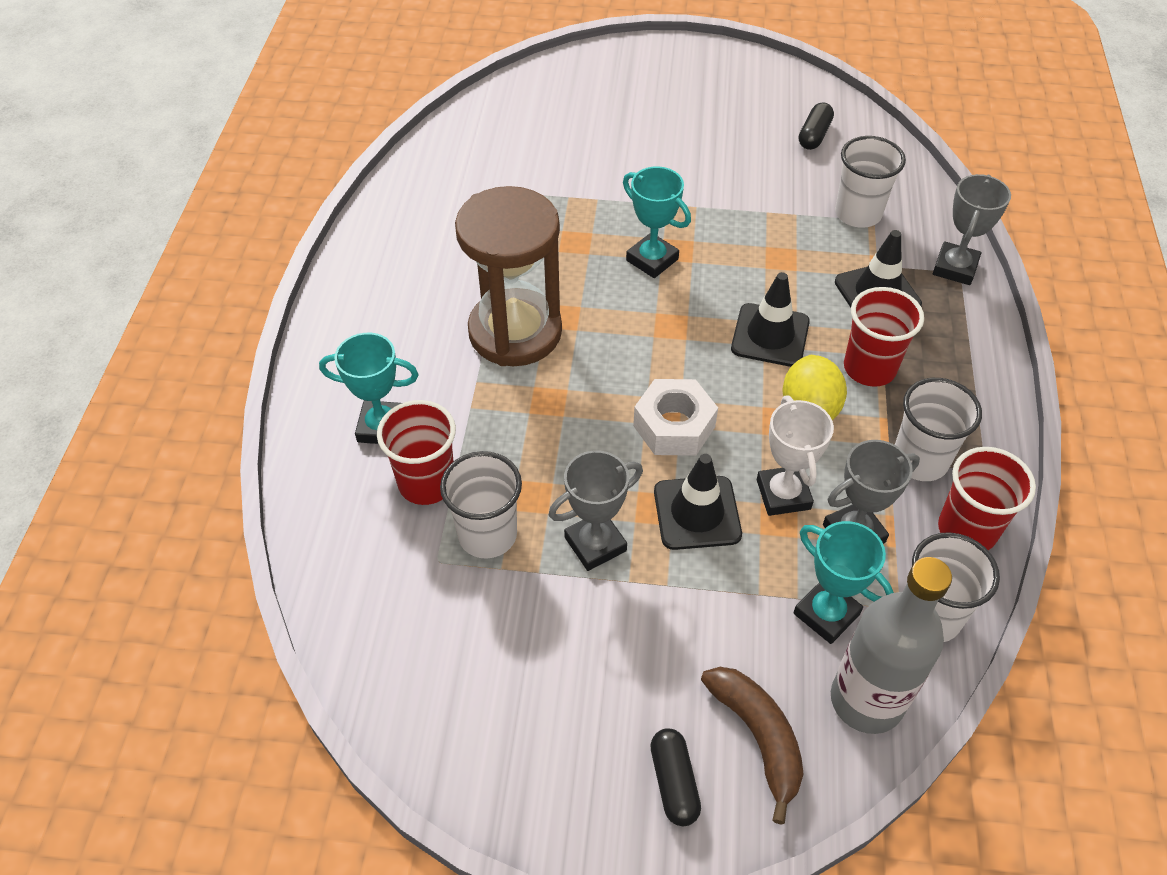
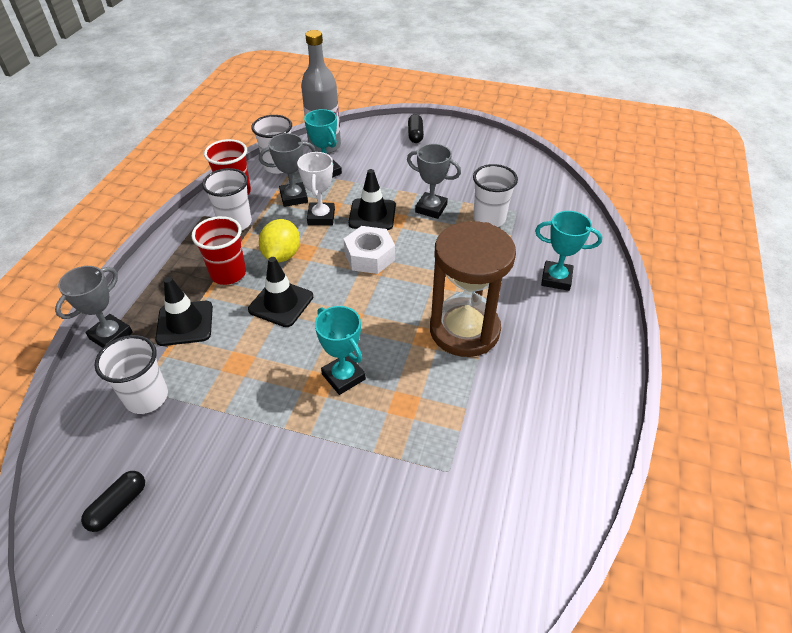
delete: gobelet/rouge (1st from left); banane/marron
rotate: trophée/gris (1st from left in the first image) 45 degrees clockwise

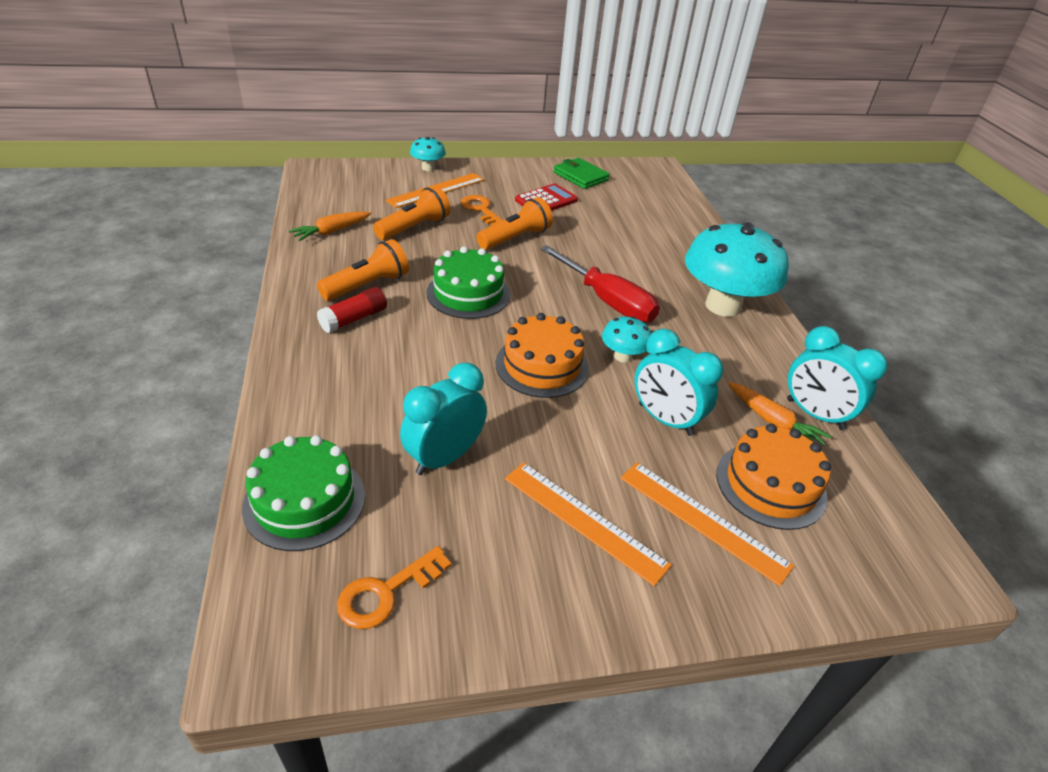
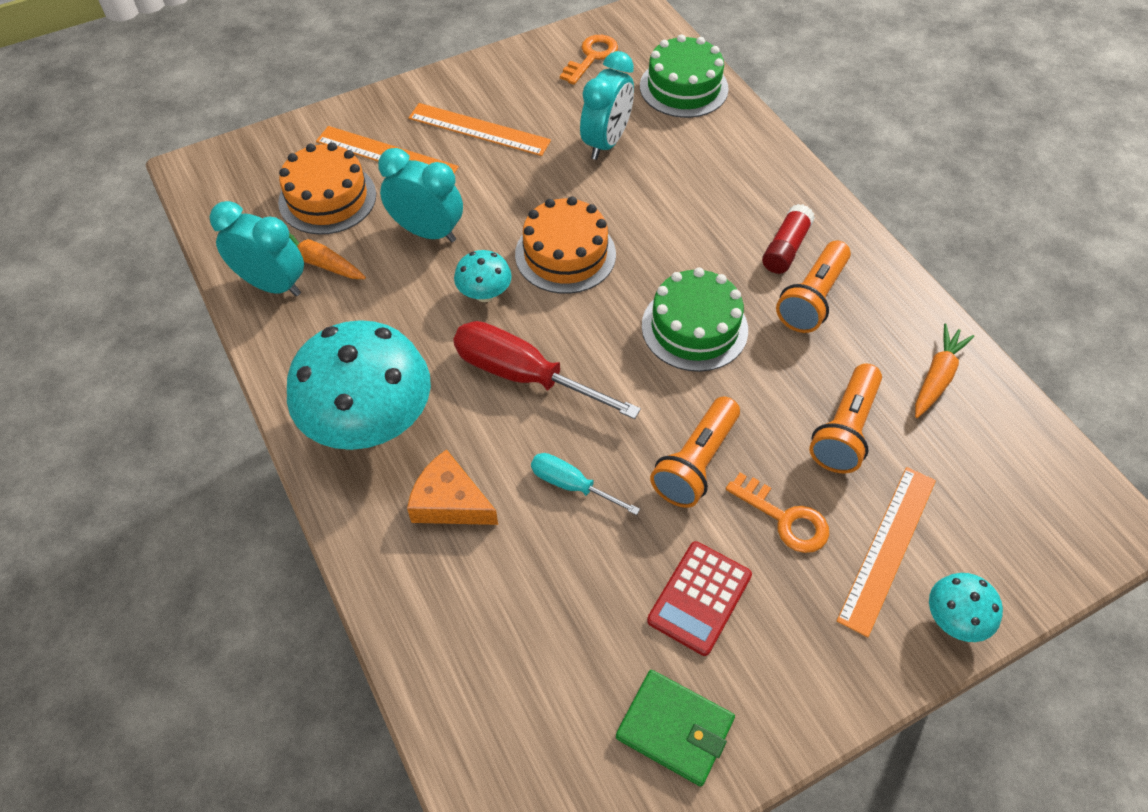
insert: fromage/orange; tournevis/turquoise

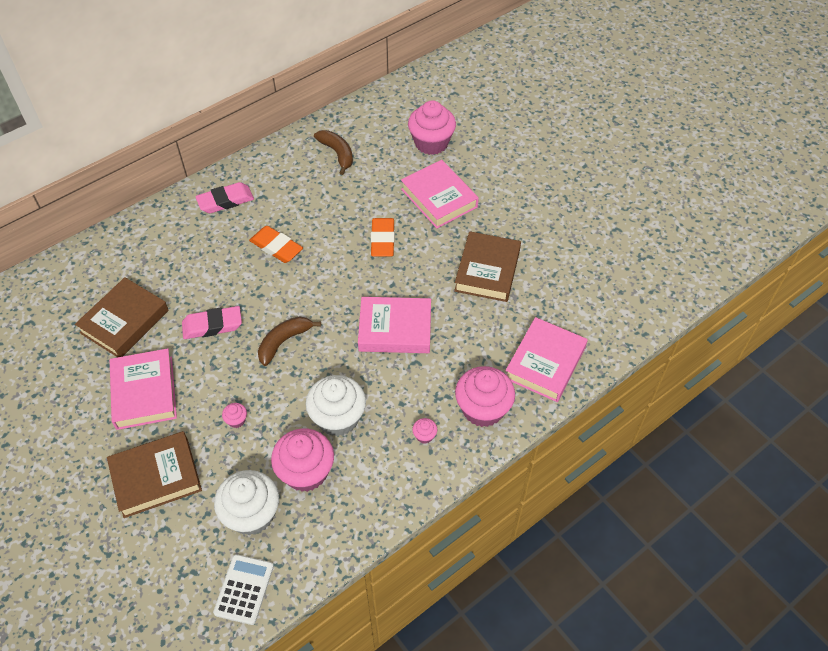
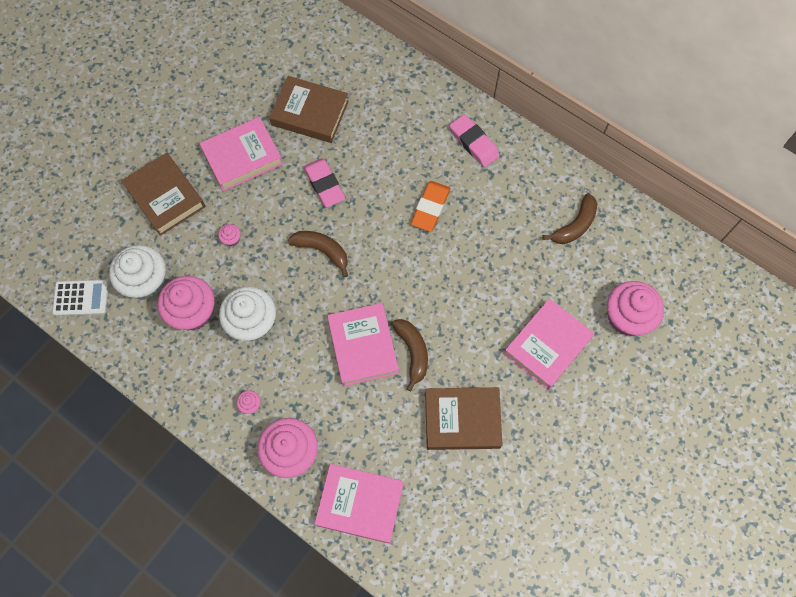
delete: gomme/orange (2nd from left)
insert: banane/marron (2nd from left)

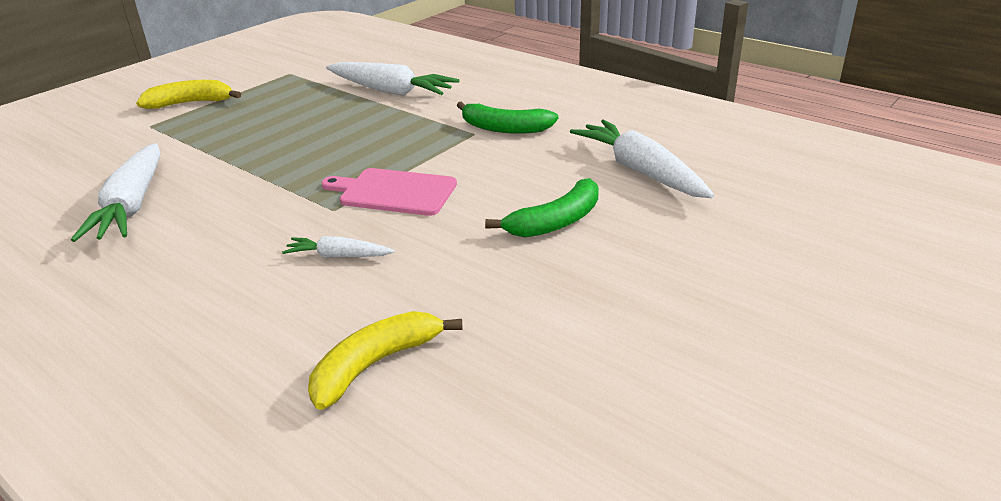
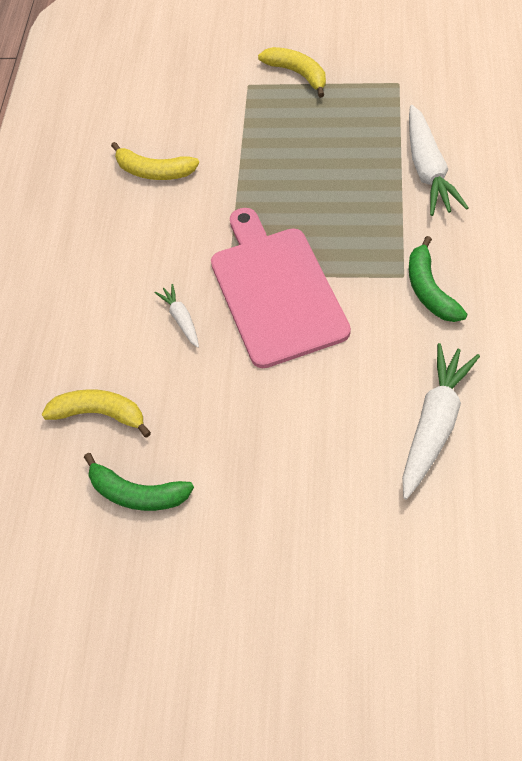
move: banane/vert (2nd from left in the first image) to banane/vert (1st from left)
replace: carotte/blanc (1st from left) to banane/jaune (2nd from left)
resize: planche à découper/rose x1.71

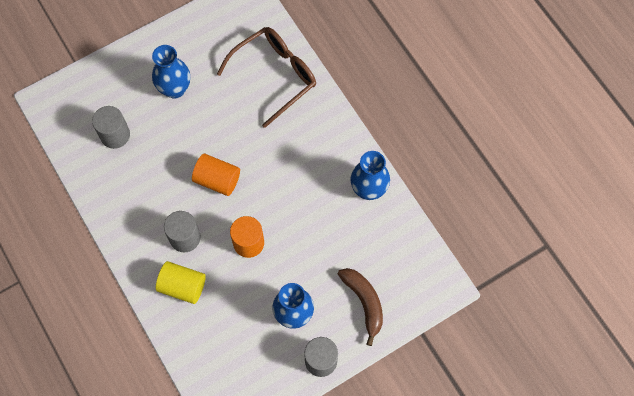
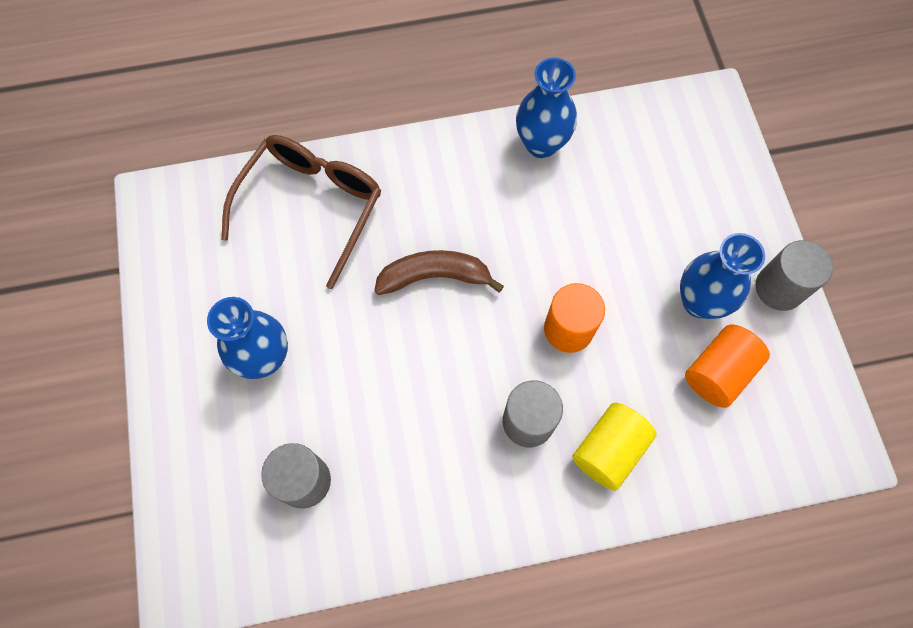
move: cylindre/orange (1st from left in the first image) to cylindre/orange (2nd from left); banane/marron
rotate: lunettes/marron 45 degrees clockwise

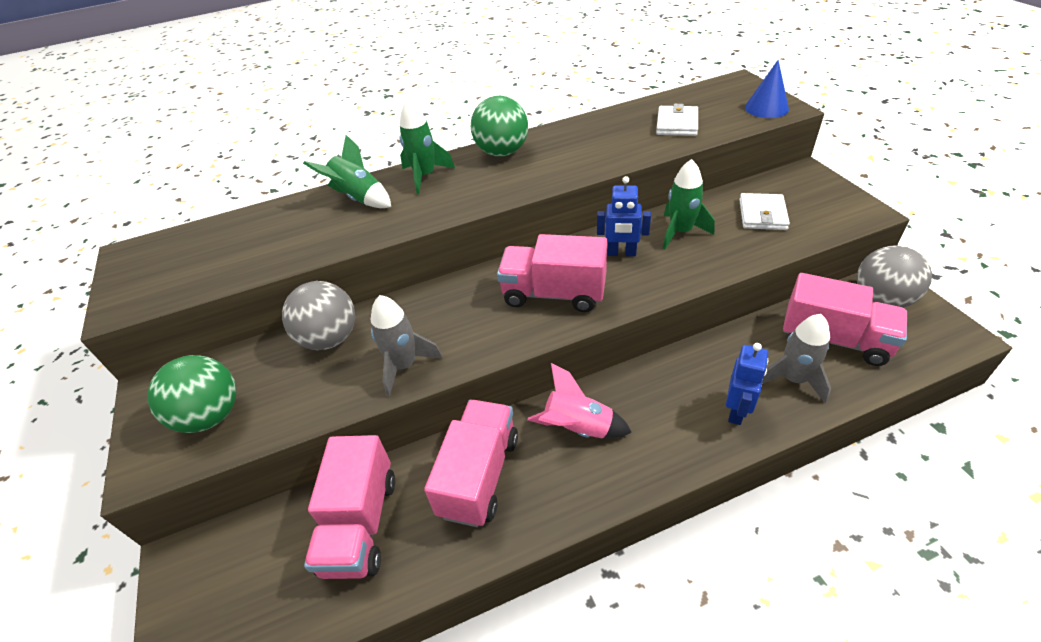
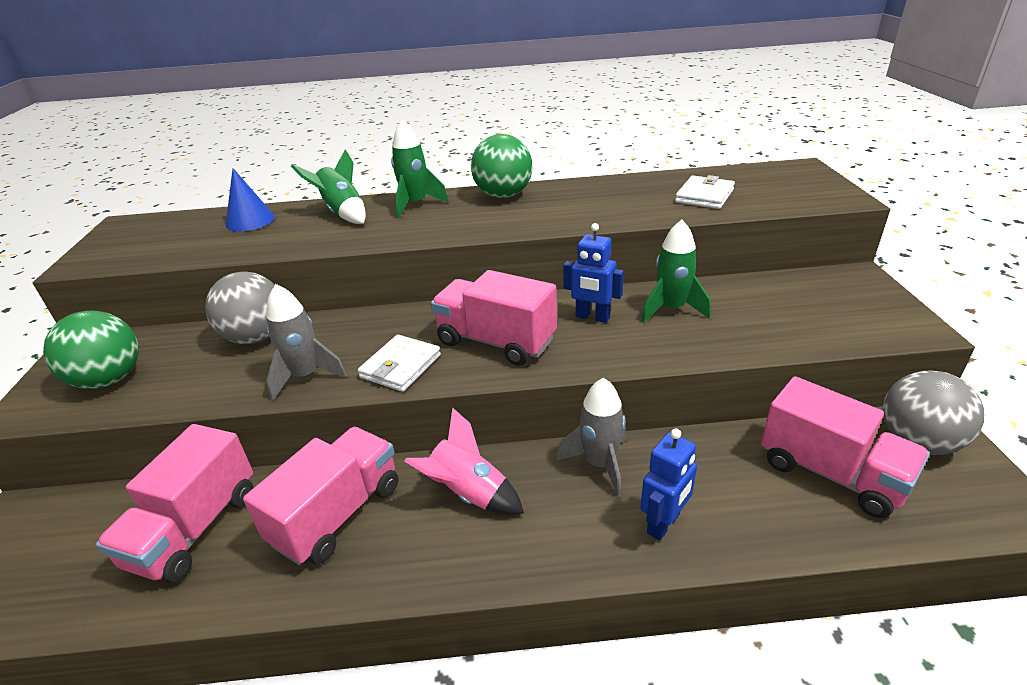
move: cône/bleu; portefeuille/blanc (2nd from left in the first image) to portefeuille/blanc (1st from left); fusée/gris (2nd from left)

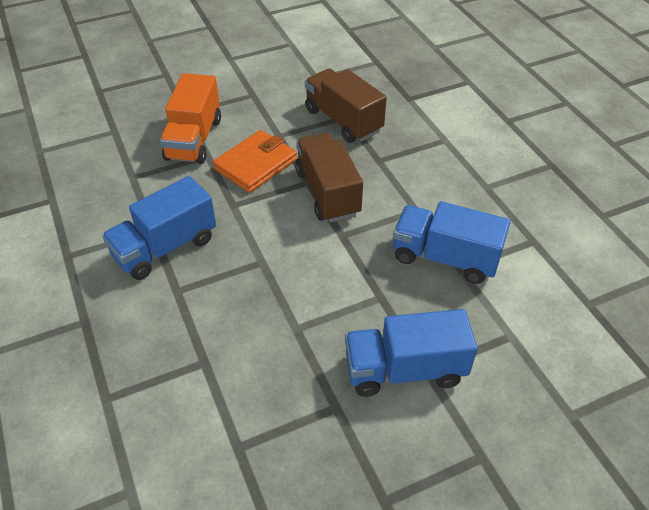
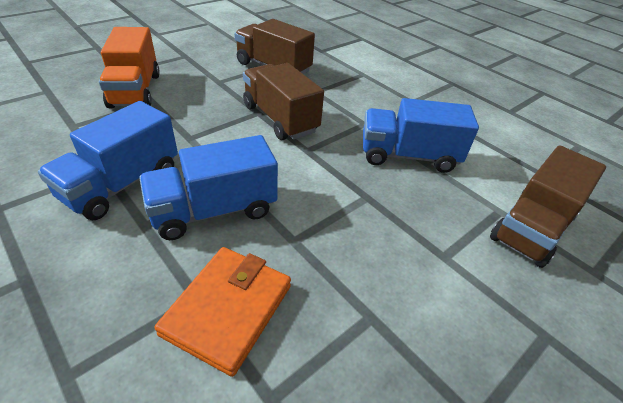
insert: camion/marron (3rd from left)
move: portefeuille/orange; camion/bleu (2nd from left)

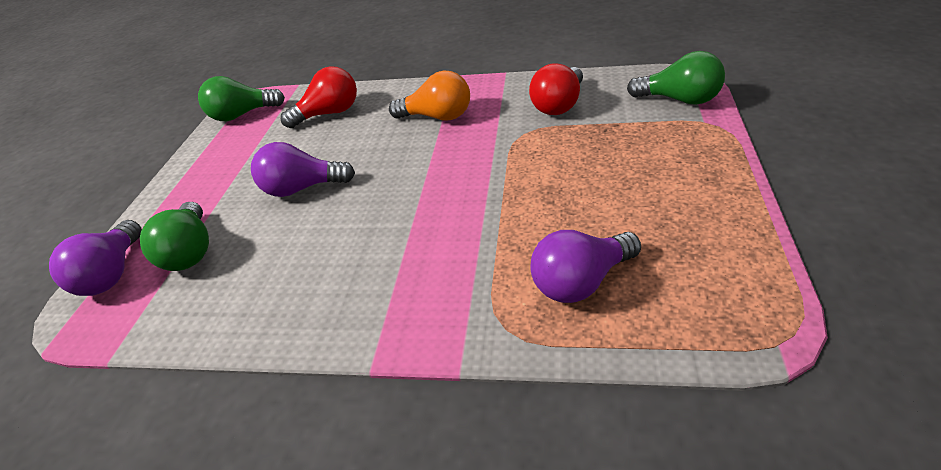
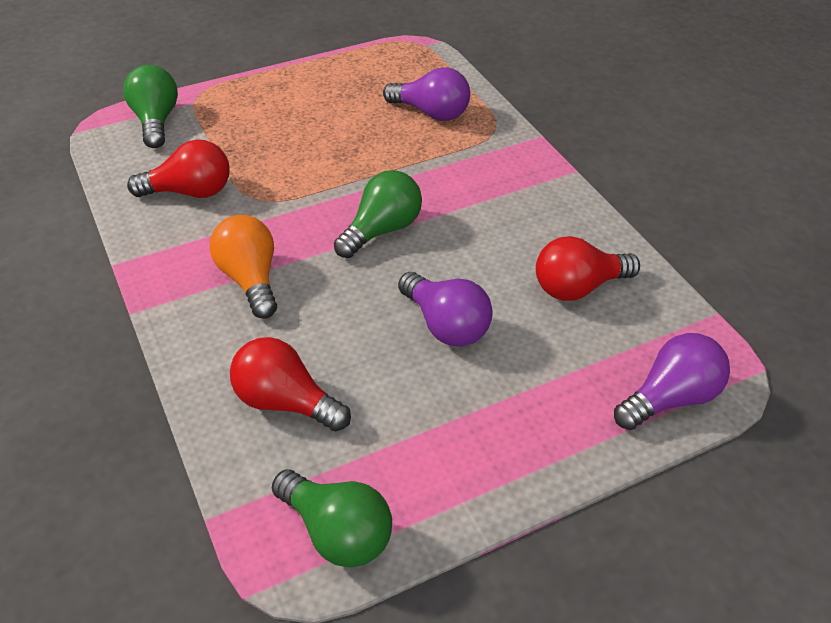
insert: ampoule/rouge (3rd from left)
move: ampoule/vert (1st from left in the first image) to ampoule/vert (3rd from left)

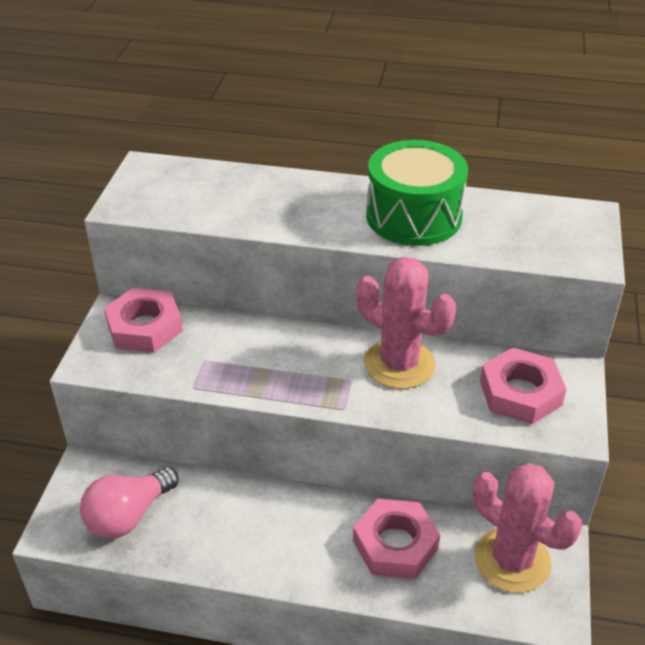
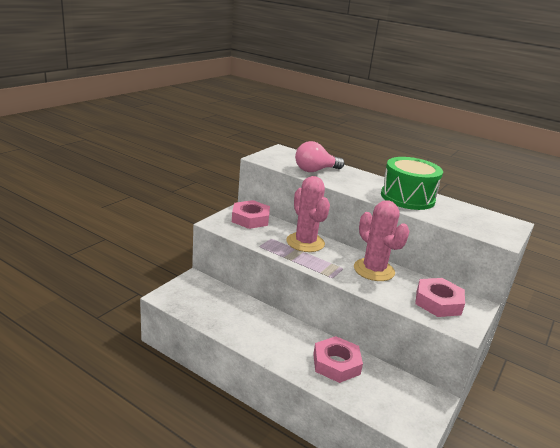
move: cactus/rose (2nd from left in the first image) to cactus/rose (1st from left); ampoule/rose

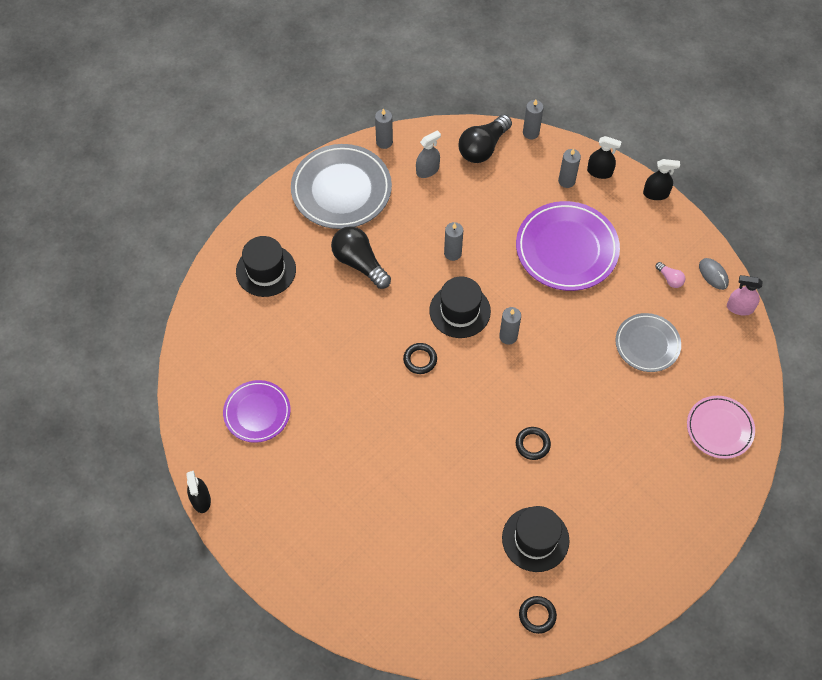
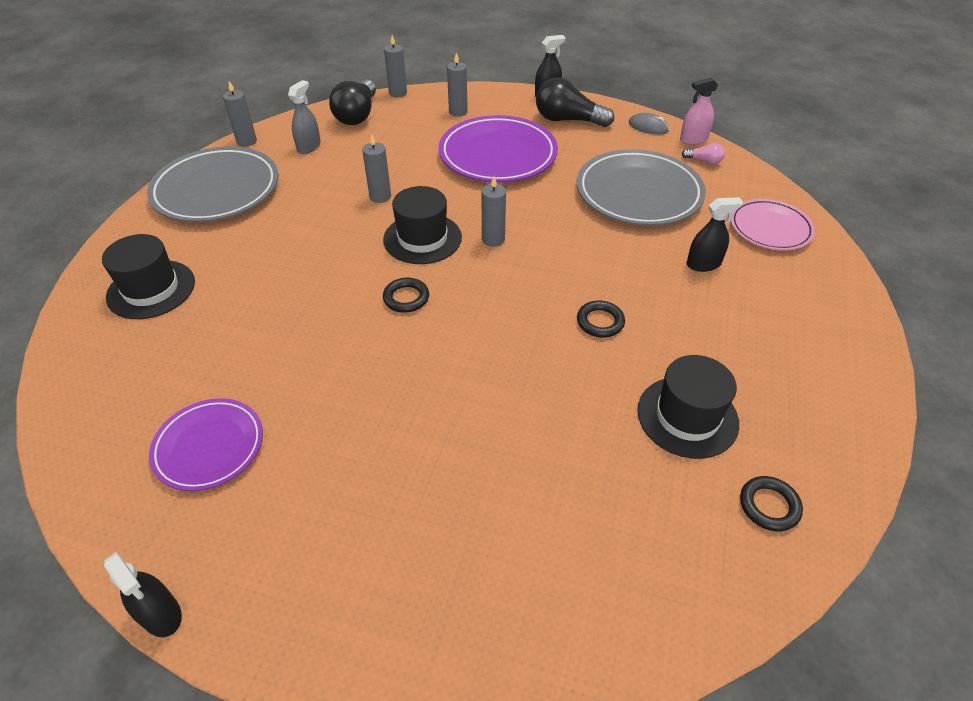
move: vaporisateur/noir (2nd from left in the first image) to vaporisateur/noir (3rd from left); ampoule/noir (1st from left in the first image) to ampoule/noir (2nd from left); ampoule/rose
resize: assiette/gris (2nd from left) x1.65

